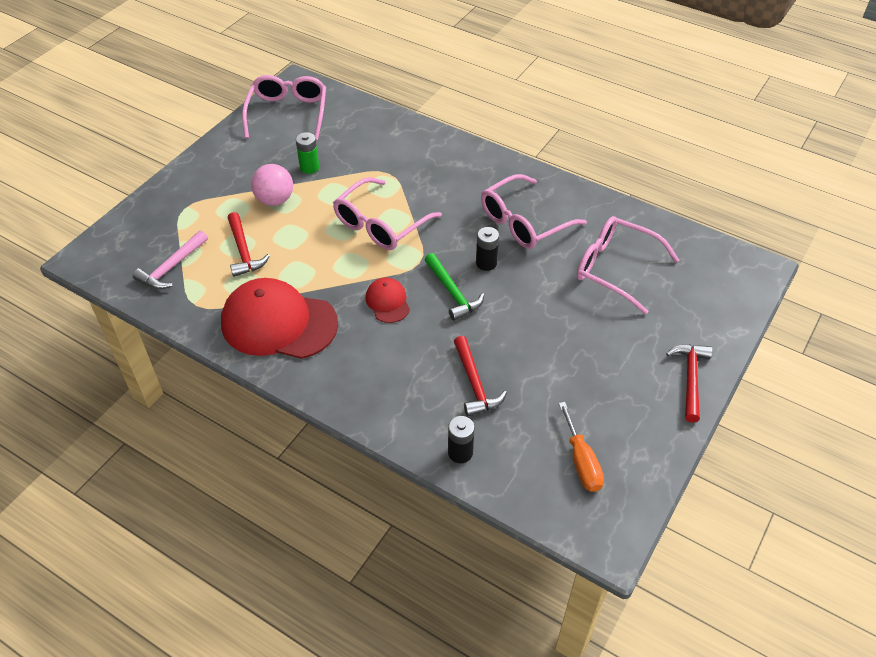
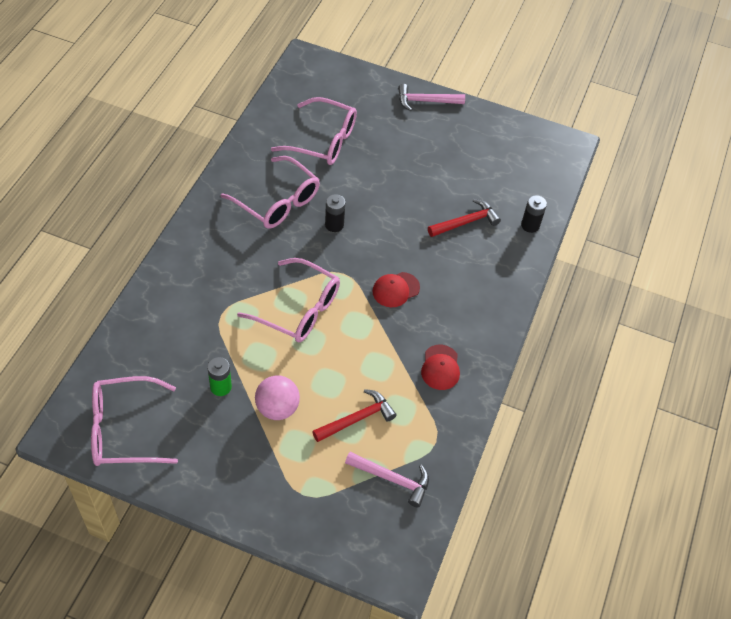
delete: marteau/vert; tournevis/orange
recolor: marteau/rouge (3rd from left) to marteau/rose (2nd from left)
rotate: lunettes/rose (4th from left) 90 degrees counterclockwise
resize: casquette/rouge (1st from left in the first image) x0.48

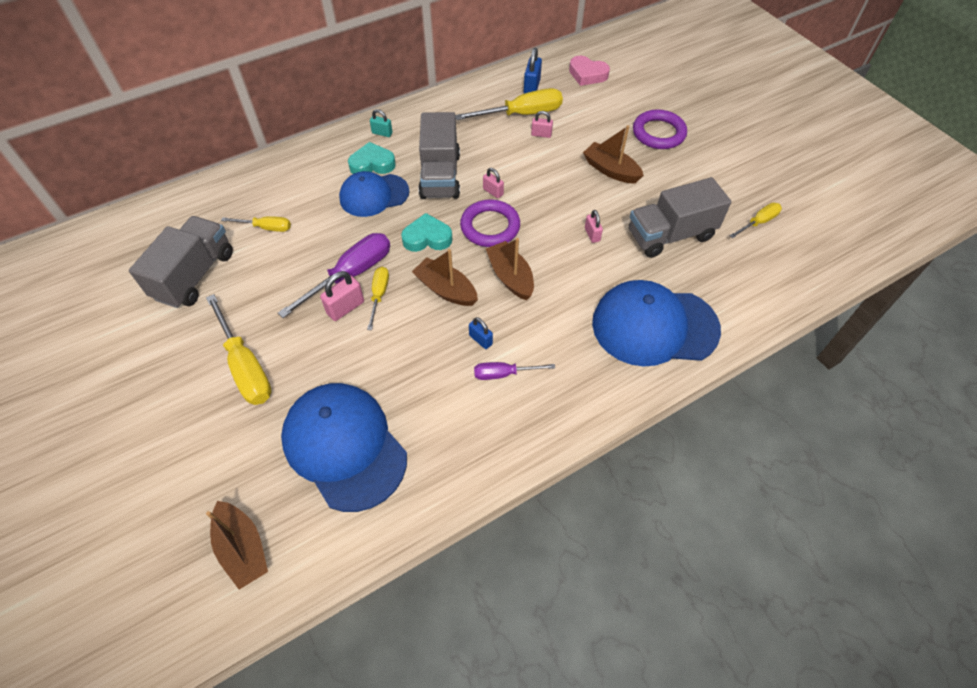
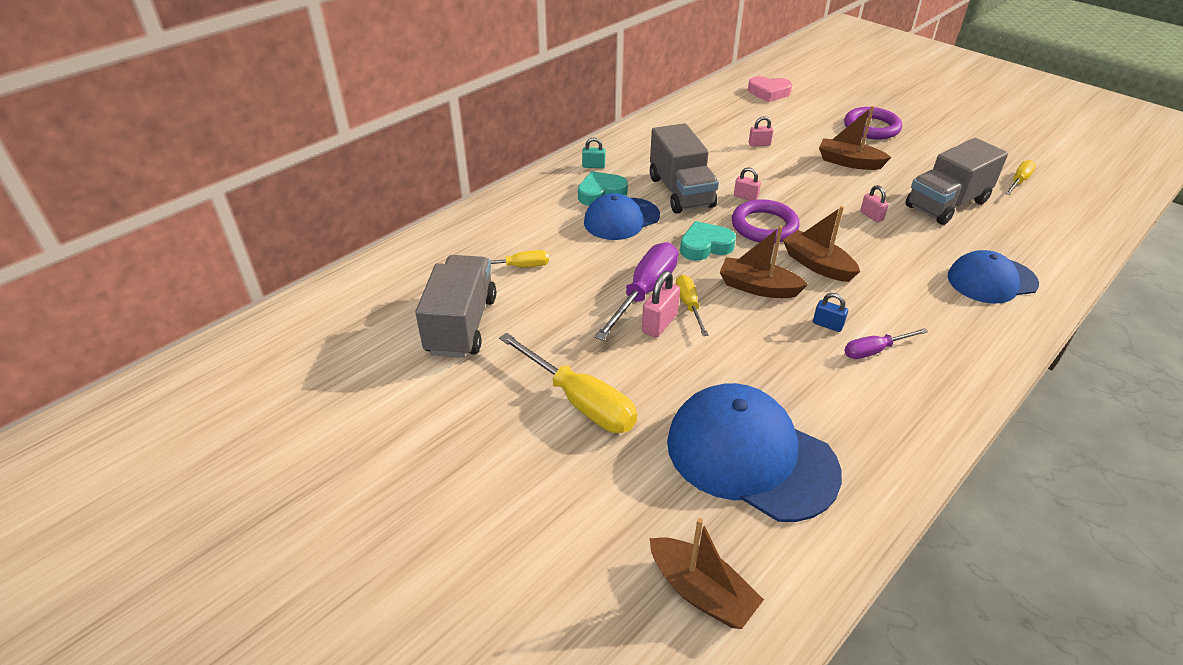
delete: cadenas/bleu (2nd from left); tournevis/jaune (4th from left)
resize: casquette/bleu (3rd from left) x0.64

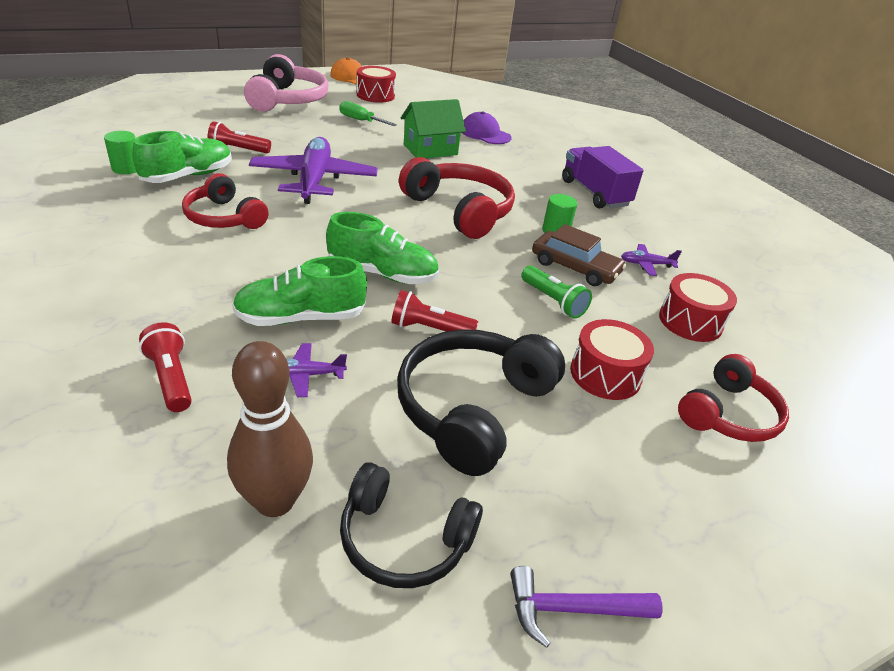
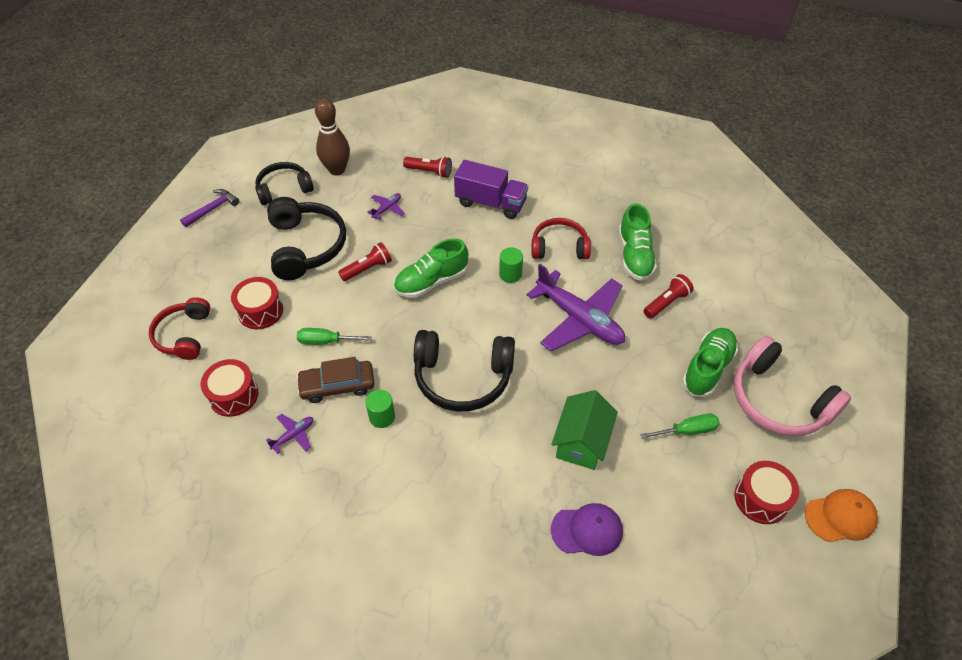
move: cylindre/vert (1st from left in the first image) to cylindre/vert (2nd from left); camion/violet; chaussure/vert (2nd from left in the first image) to chaussure/vert (3rd from left)
replace: lampe de poche/vert to tournevis/vert (1st from left)
recolor: casque audio/rouge (2nd from left) to casque audio/noir (3rd from left)

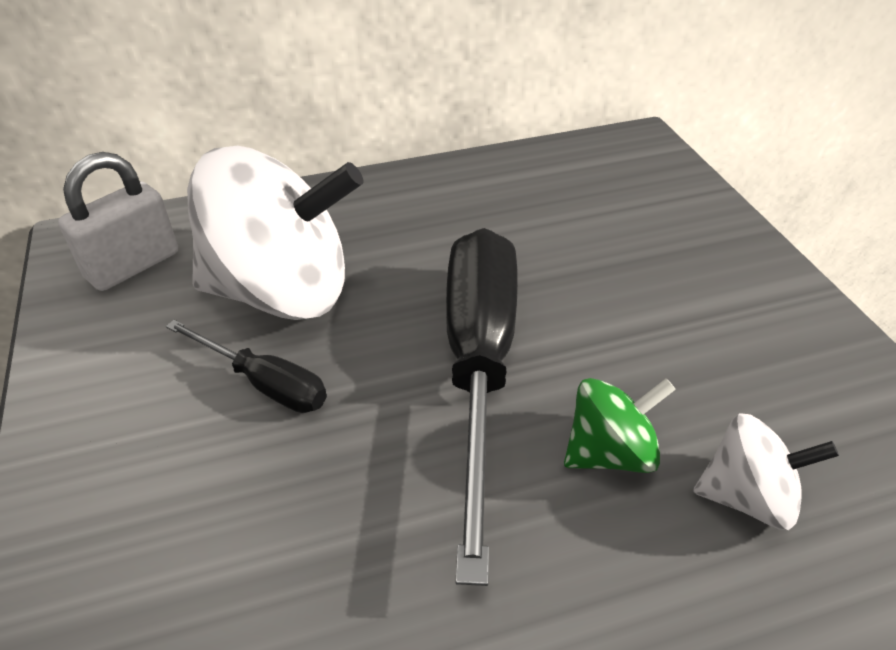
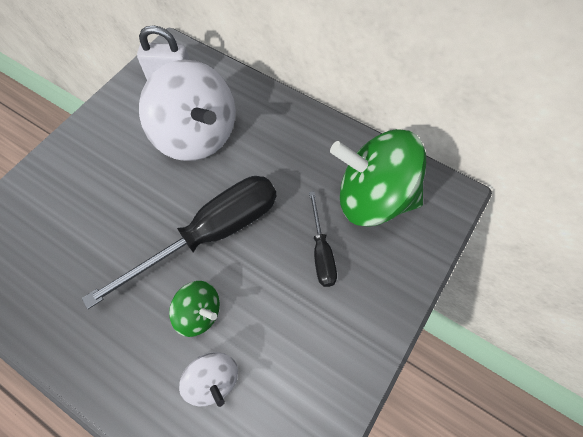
insert: toupie/vert (2nd from left)
move: tournevis/noir (1st from left in the first image) to tournevis/noir (2nd from left)

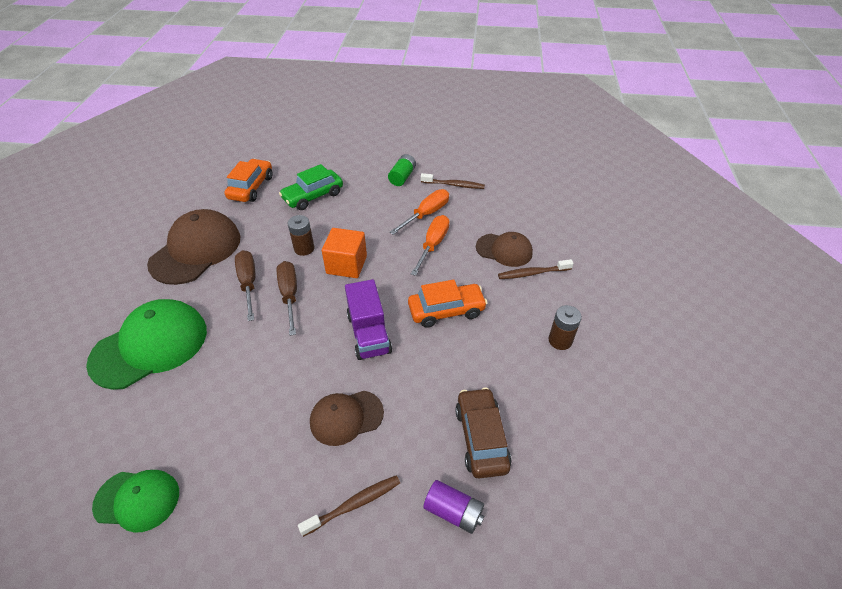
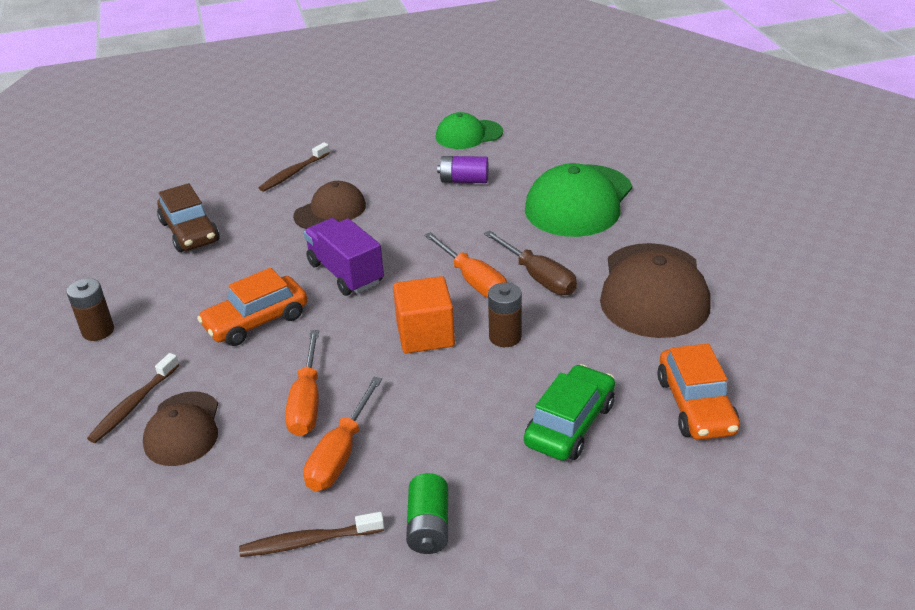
move: pile/violet
recolor: tournevis/marron (2nd from left) to tournevis/orange (3rd from left)
rotate: casquette/marron (3rd from left in the first image) 90 degrees counterclockwise; brosse à dents/marron (3rd from left in the first image) 150 degrees clockwise

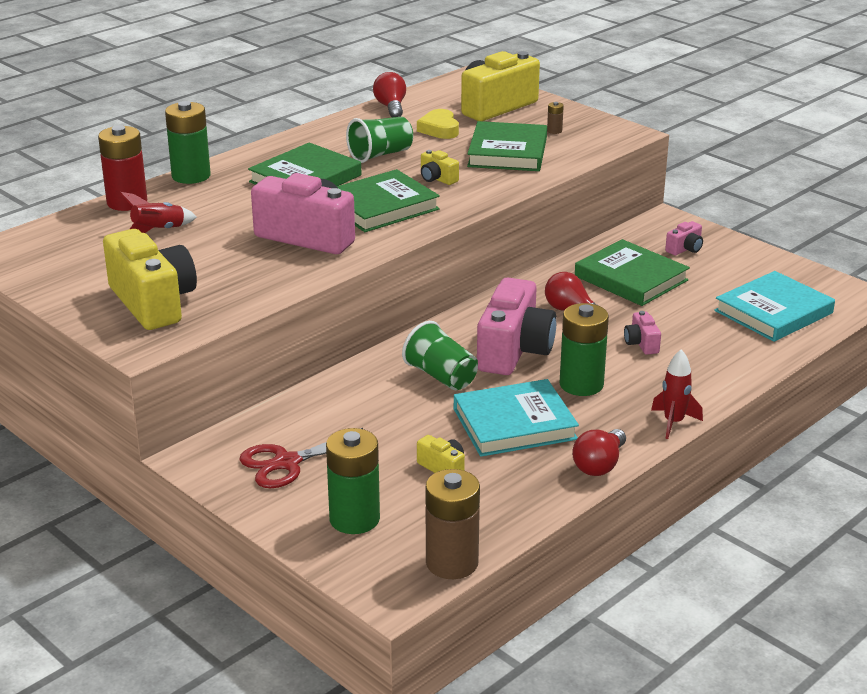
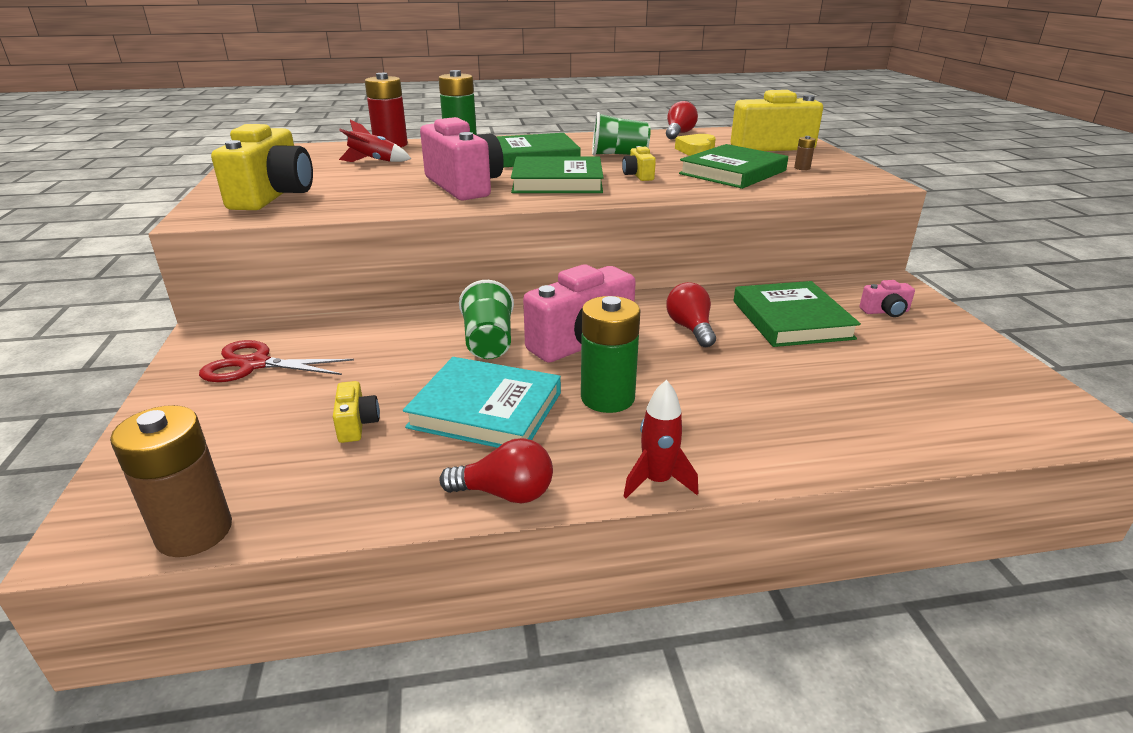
delete: livre/turquoise (2nd from left); appareil photo/rose (3rd from left); pile/vert (2nd from left)
rotate: ampoule/rouge (3rd from left in the first image) 150 degrees counterclockwise

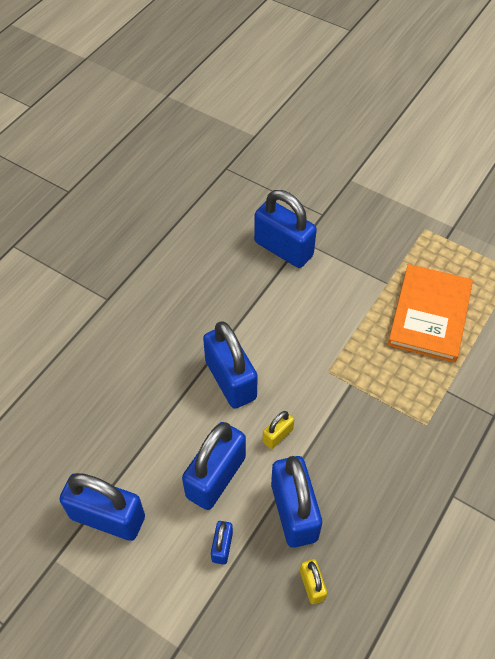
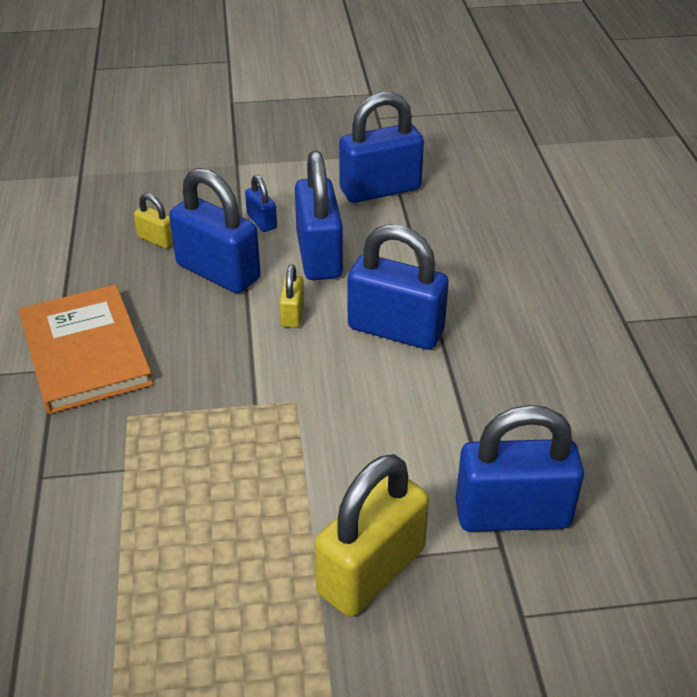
insert: cadenas/jaune (3rd from left)
move: livre/orange

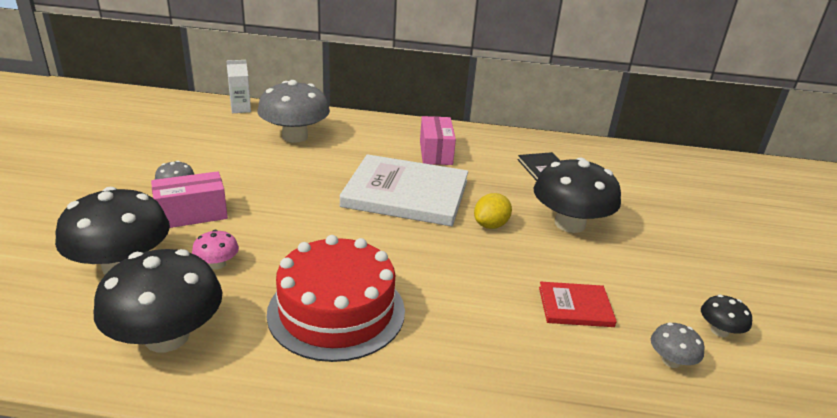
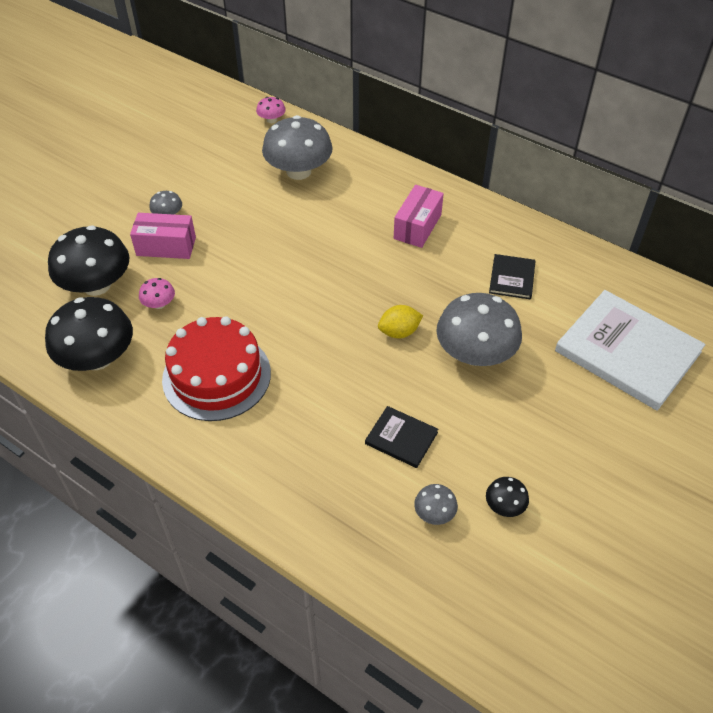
move: livre/blanc
replace: brique de lait/blanc to champignon/rose (2nd from left)
recolor: champignon/noir (3rd from left) to champignon/gris (4th from left); livre/rouge to livre/noir (1st from left)

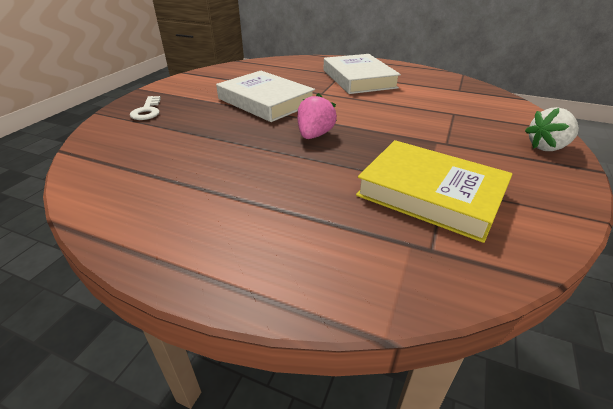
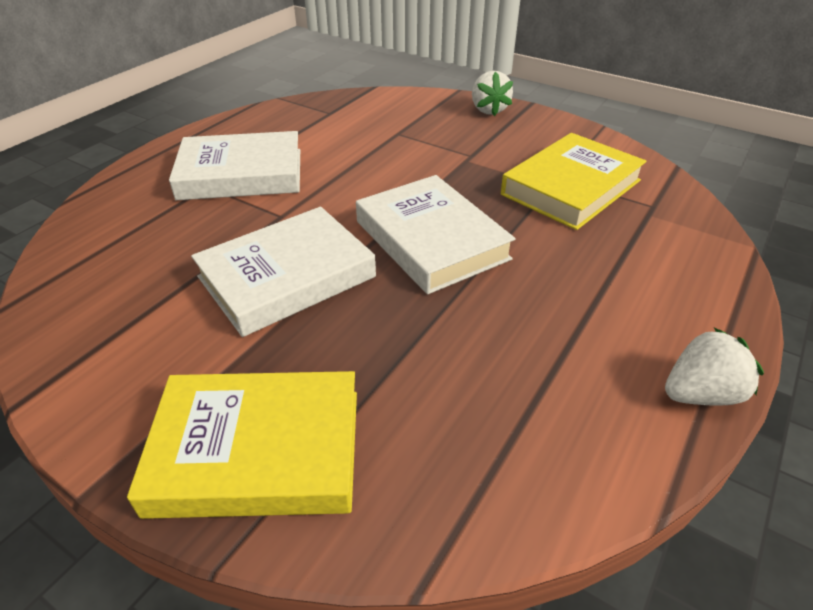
insert: fraise/blanc (2nd from left)
replace: fraise/rose to livre/blanc (3rd from left); clé/blanc to livre/jaune (1st from left)

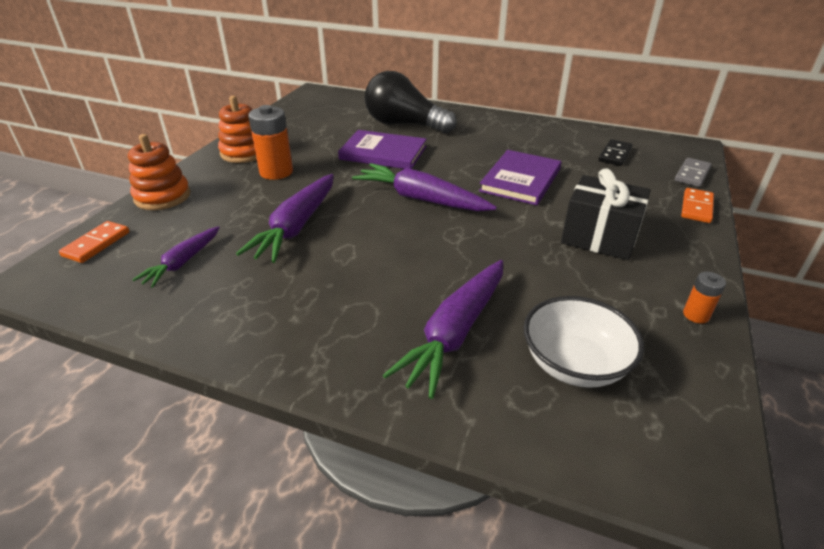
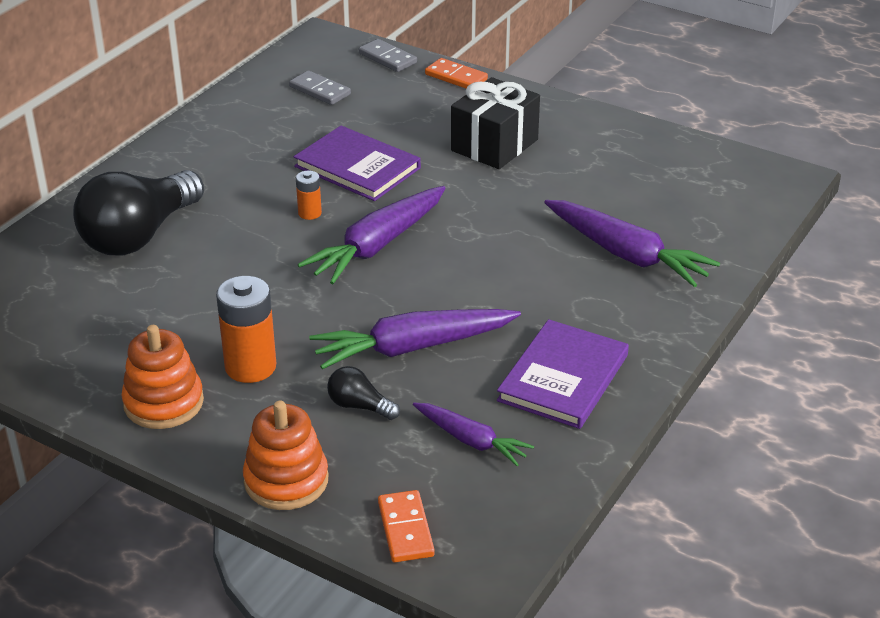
delete: bol/blanc
insert: ampoule/noir (2nd from left)
move: livre/violet (1st from left in the first image) to livre/violet (2nd from left); pile/orange (2nd from left)
recolor: domino/noir to domino/gris (1st from left)
rotate: carotte/violet (2nd from left) 135 degrees clockwise; domino/orange (1st from left) 45 degrees clockwise

